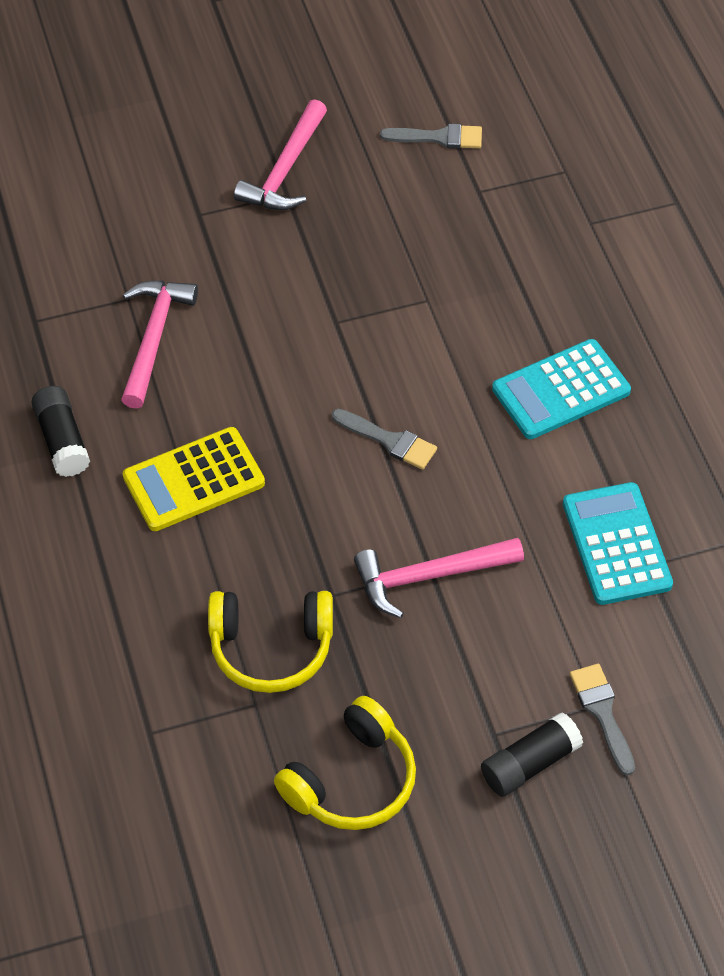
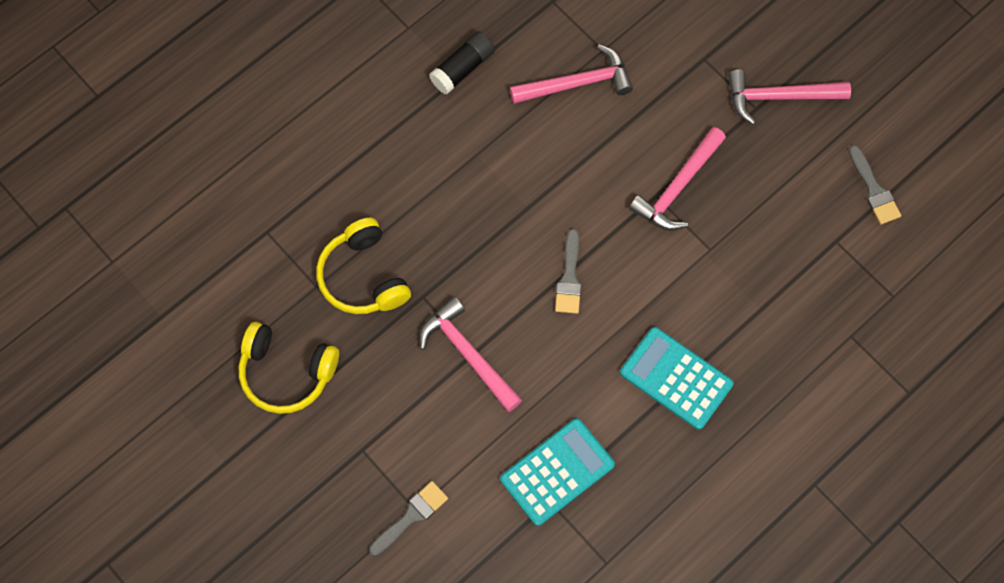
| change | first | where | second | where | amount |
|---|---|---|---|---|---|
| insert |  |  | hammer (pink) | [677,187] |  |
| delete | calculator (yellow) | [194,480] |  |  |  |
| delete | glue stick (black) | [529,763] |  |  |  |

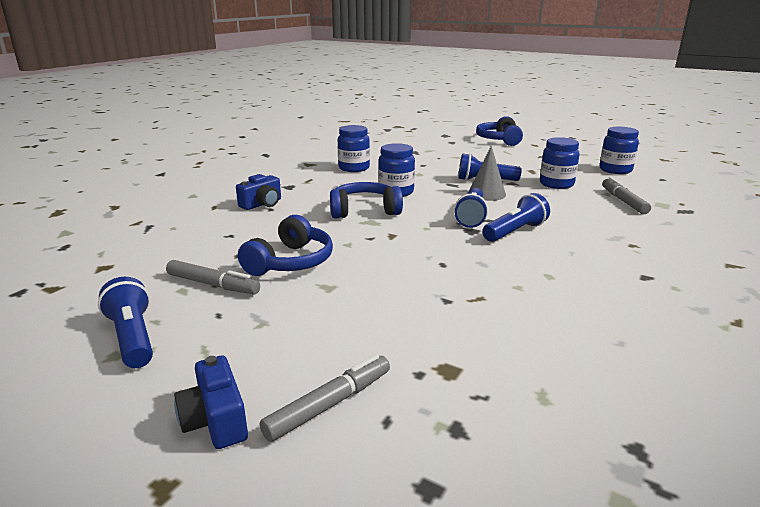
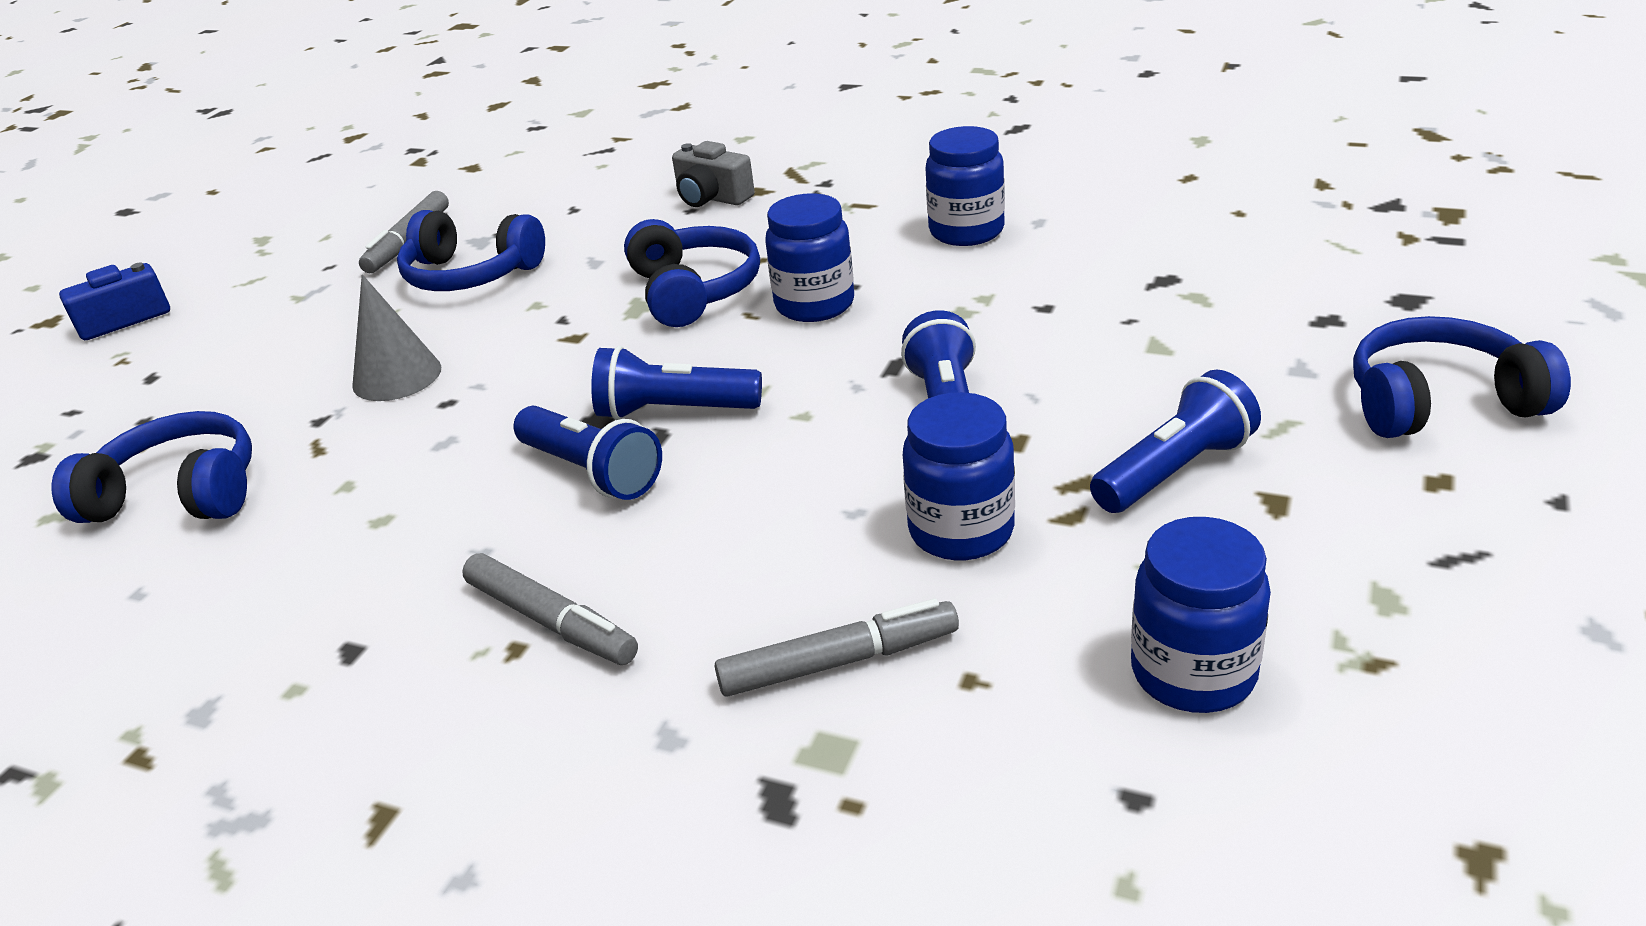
| change | first | where | second | where | amount |
|---|---|---|---|---|---|
| insert |  |  | headphones (blue) | [179,494] |  |
| move | cone (grey) | [486,194] |  | [397,376] |  |
| move | marker (grey) | [330,404] |  | [551,622] |  |
| recolor | camera (blue) | [262,204] | camera (grey) | [712,197] |  |
| move | flashlight (blue) | [133,338] |  | [1174,471] |  |

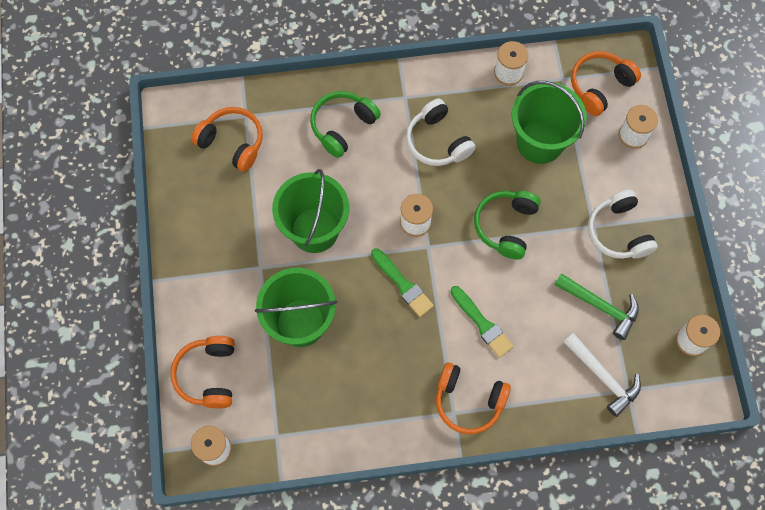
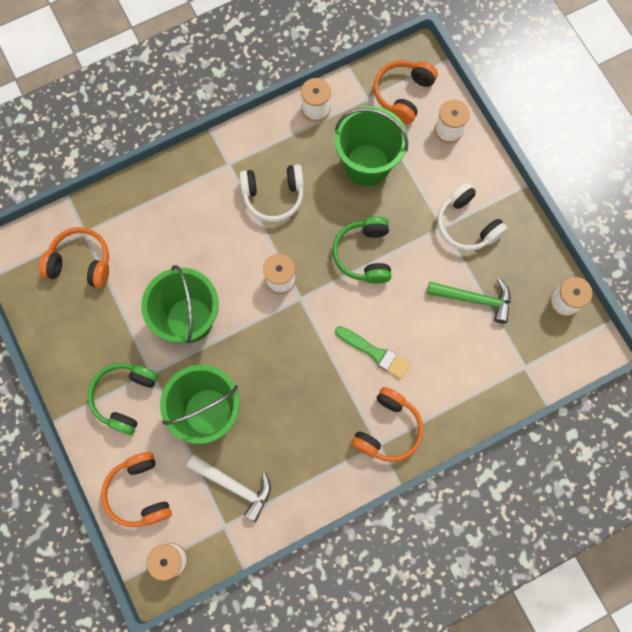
| change | first | where | second | where | amount |
|---|---|---|---|---|---|
| move | headphones (green) | [342,126] |  | [125,397] |  |
| move | hammer (white) | [603,376] |  | [234,486] |  |
| rotate | headphones (white) | [437,141] |  | [273,196] | 45 degrees counterclockwise |
| rotate | headphones (orange) | [468,401] |  | [388,429] | 60 degrees counterclockwise |
| delete | brush (green) | [403,284] |  |  |  |

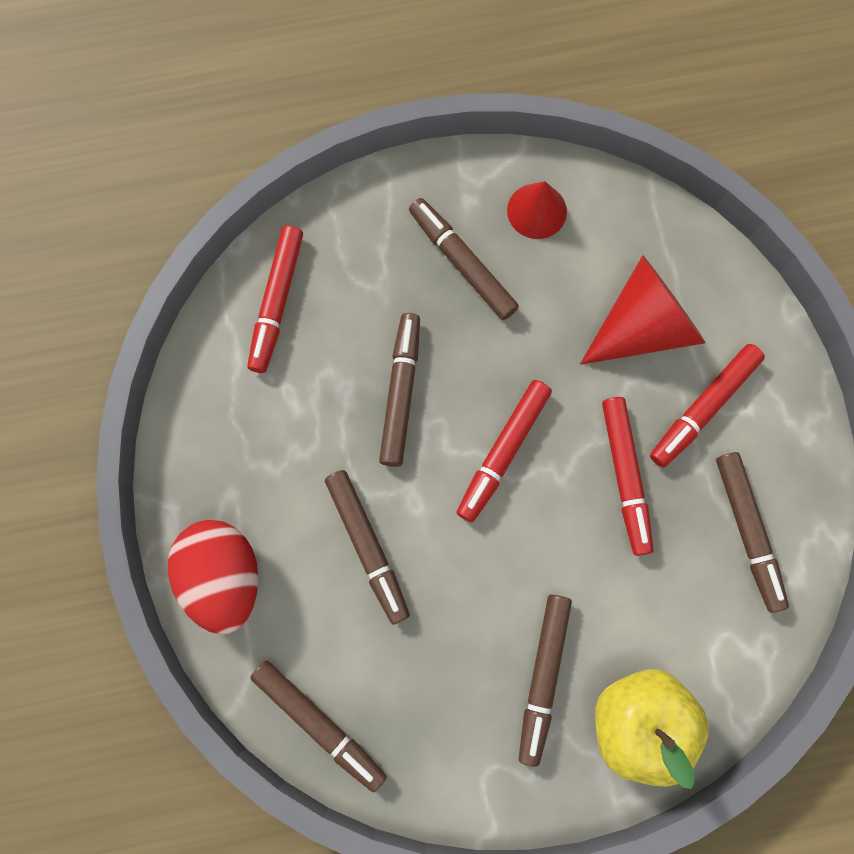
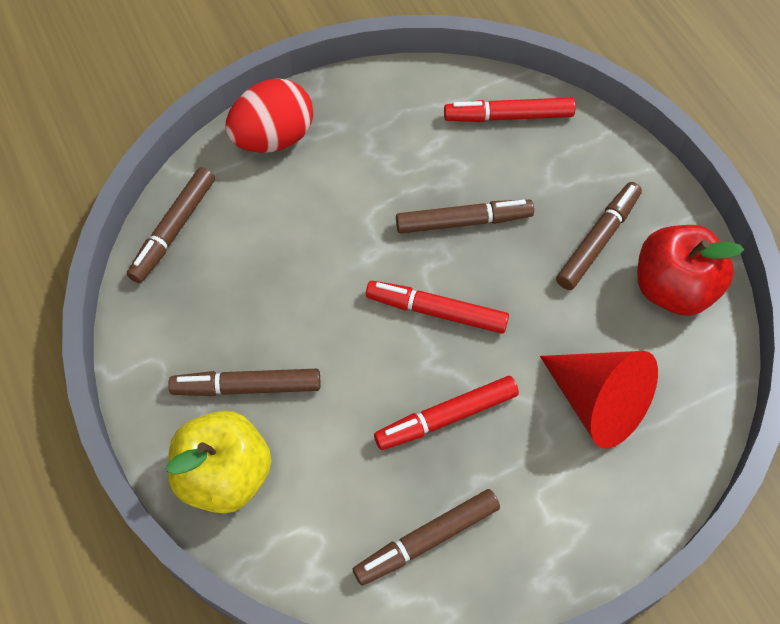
| change | first | where | second | where | amount |
|---|---|---|---|---|---|
| replace | cone (red) | [537,211] | apple (red) | [673,288] |  |
| delete | marker (brown) | [367,546] |  |  |  |
| delete | marker (red) | [703,408] |  |  |  |

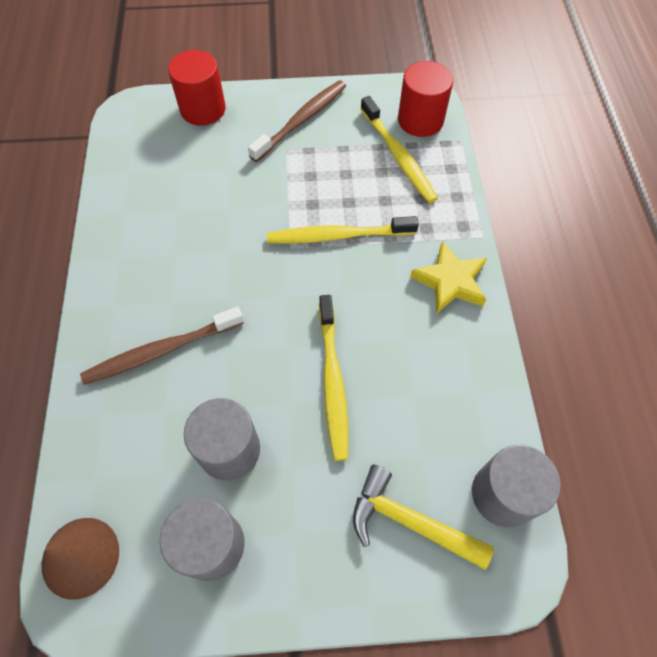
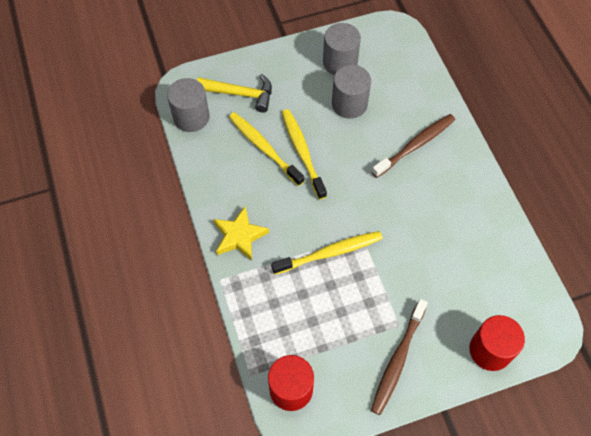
| change | first | where | second | where | amount |
|---|---|---|---|---|---|
| move | toothbrush (yellow) | [398,156] |  | [264,148] |  |
| delete | cone (brown) | [80,557] |  |  |  |

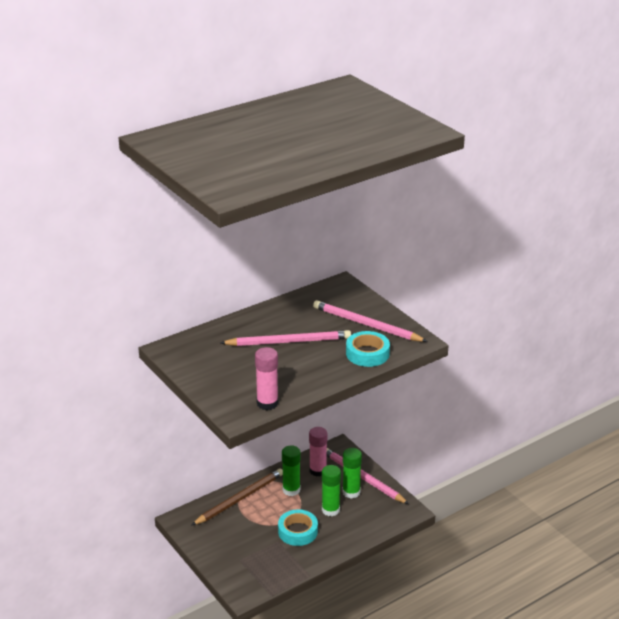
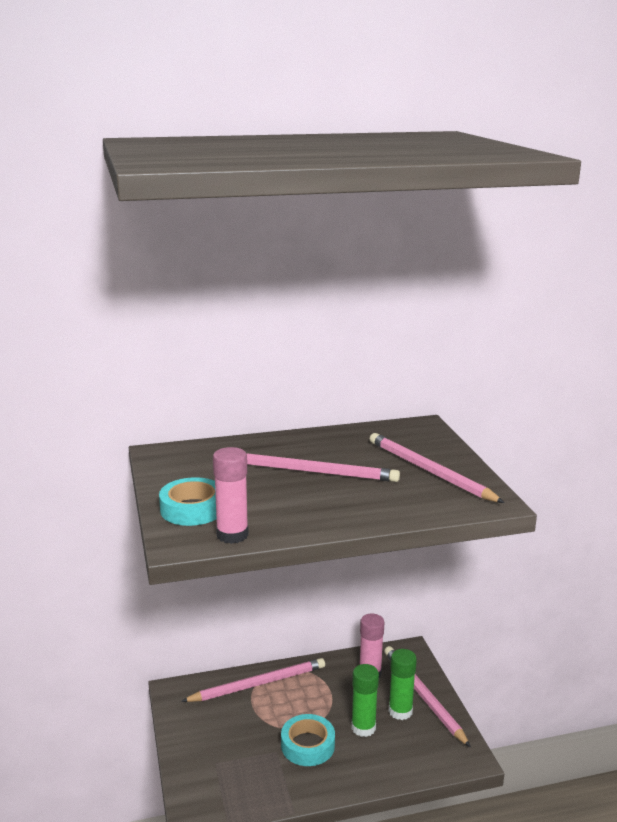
| change | first | where | second | where | amount |
|---|---|---|---|---|---|
| move | tape (turquoise) | [367,353] |  | [192,509] |  |
| recolor | pencil (brown) | [240,499] | pencil (pink) | [258,684] |  |
| delete | glue stick (green) | [291,490] |  |  |  |

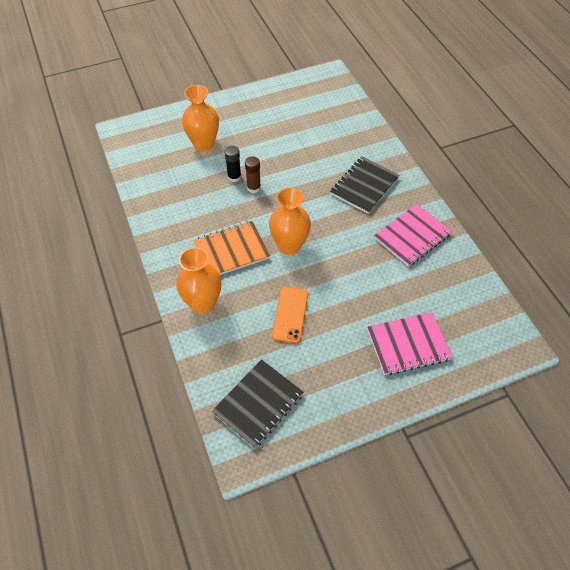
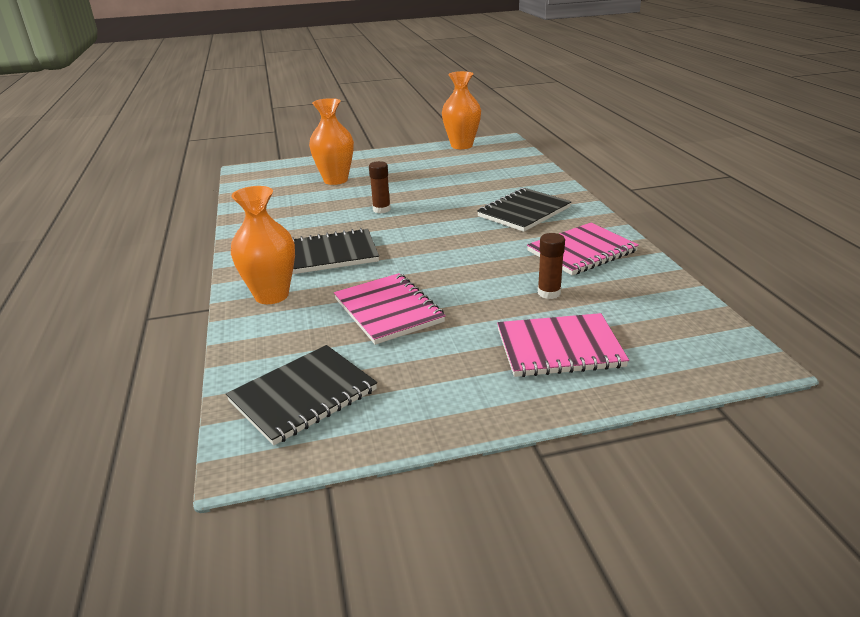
| change | first | where | second | where | amount |
|---|---|---|---|---|---|
| recolor | notebook (orange) | [231,251] | notebook (black) | [331,254] |  |
| replace | phone (orange) | [290,315] | notebook (pink) | [388,310] |  |
| move | vase (orange) | [289,246] |  | [461,145] |  |
| insert |  |  | glue stick (brown) | [549,293] |  |
| delete | glue stick (black) | [234,177] |  |  |  |

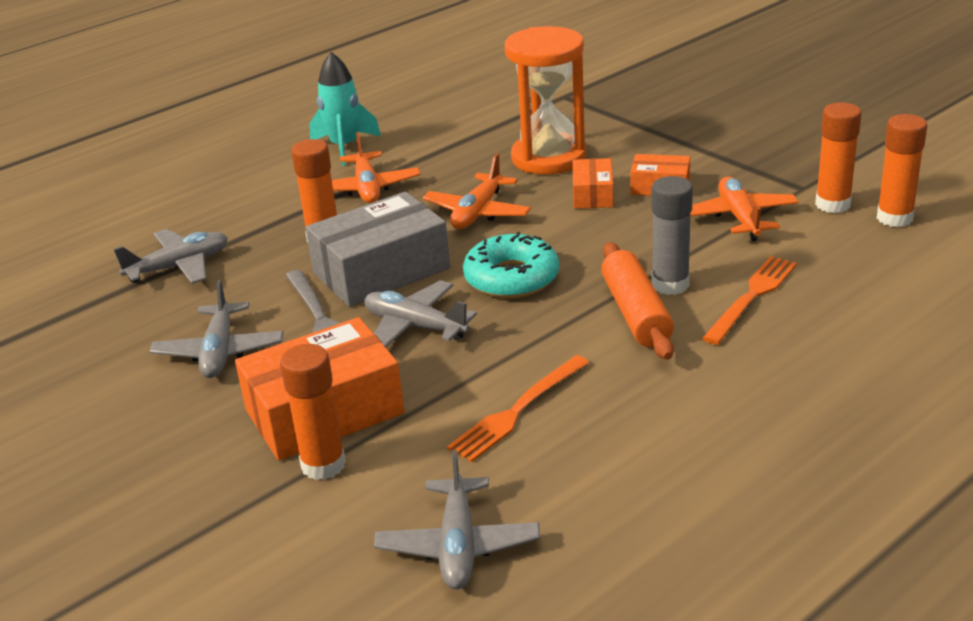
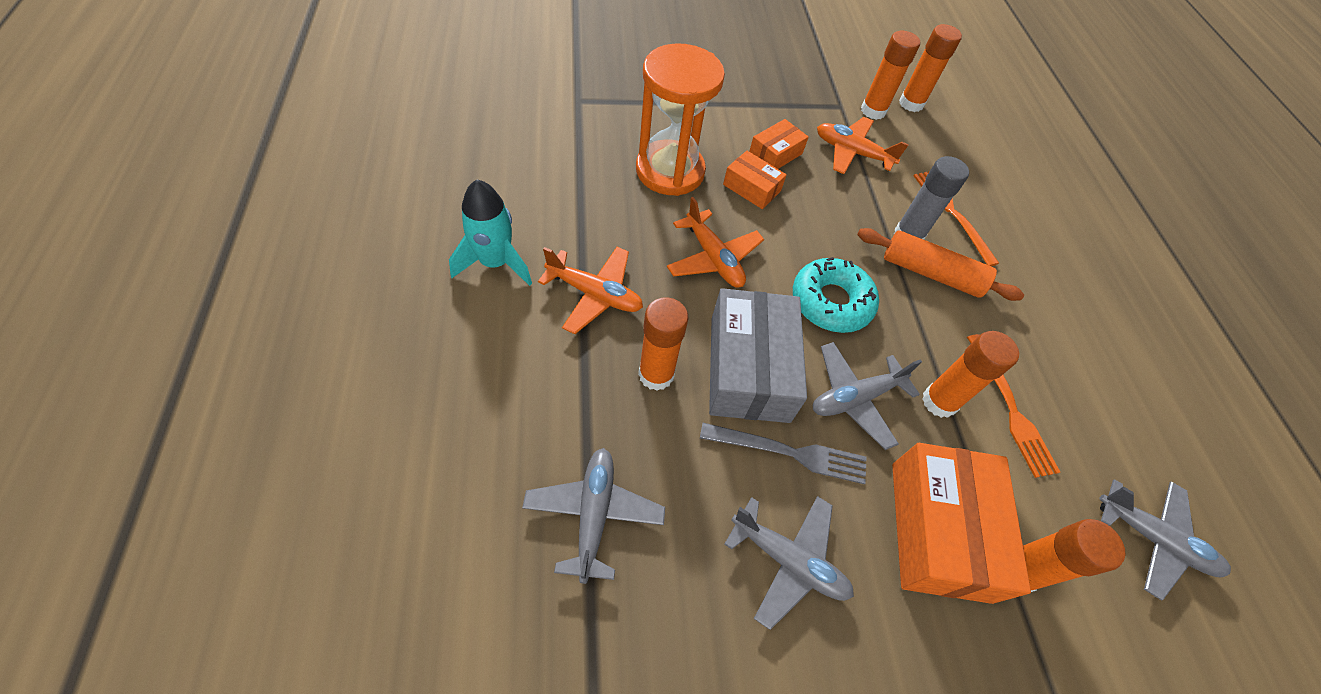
| change | first | where | second | where | amount |
|---|---|---|---|---|---|
| insert |  |  | glue stick (orange) | [939,401] |  |

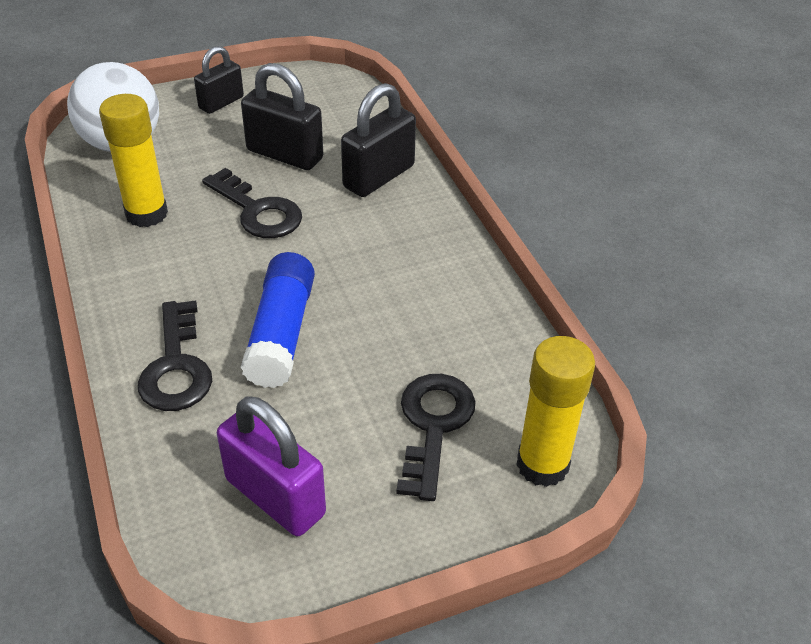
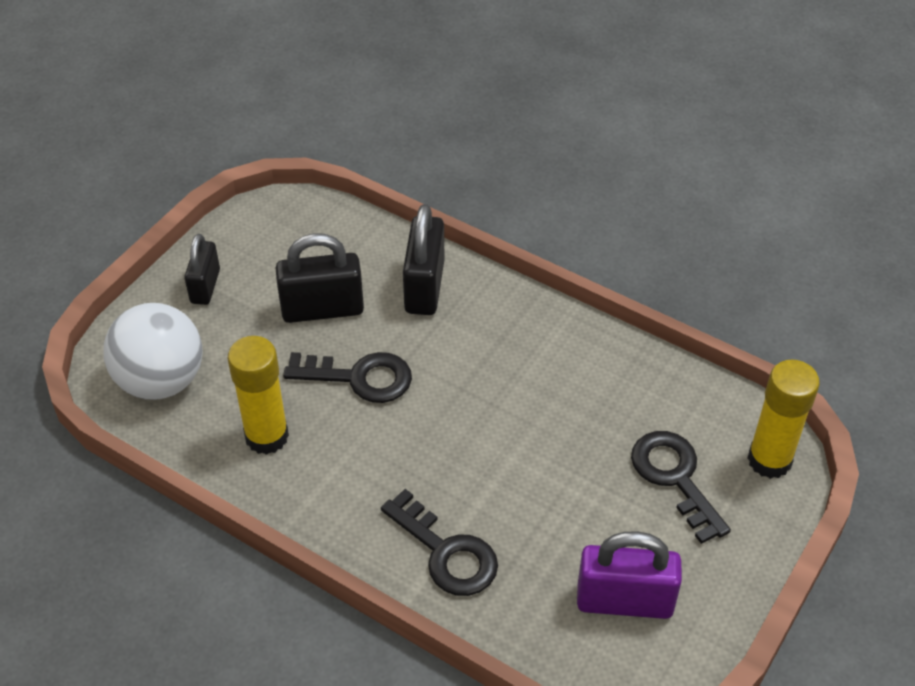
| change | first | where | second | where | amount |
|---|---|---|---|---|---|
| delete | glue stick (blue) | [281,333] |  |  |  |

